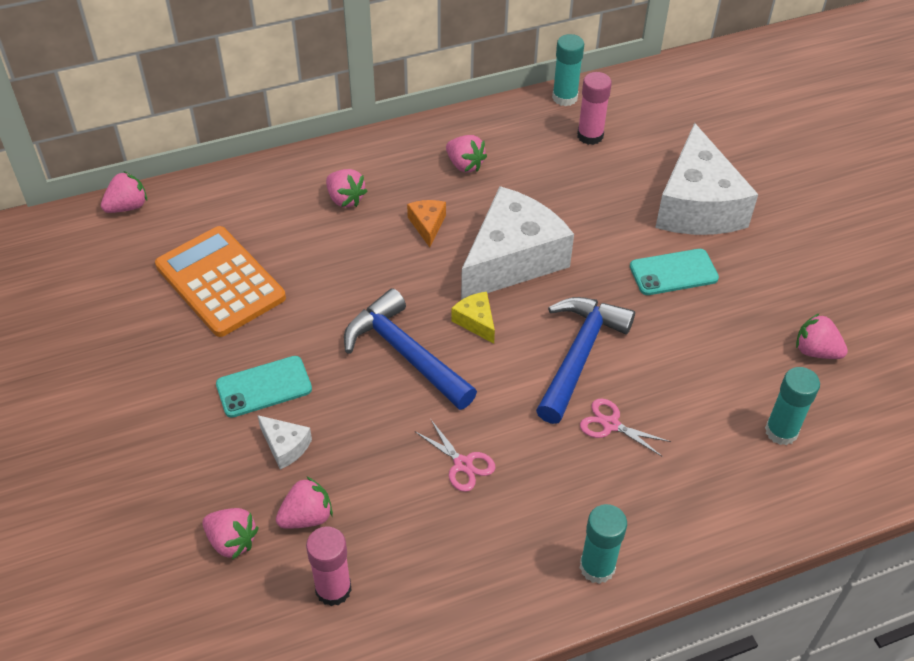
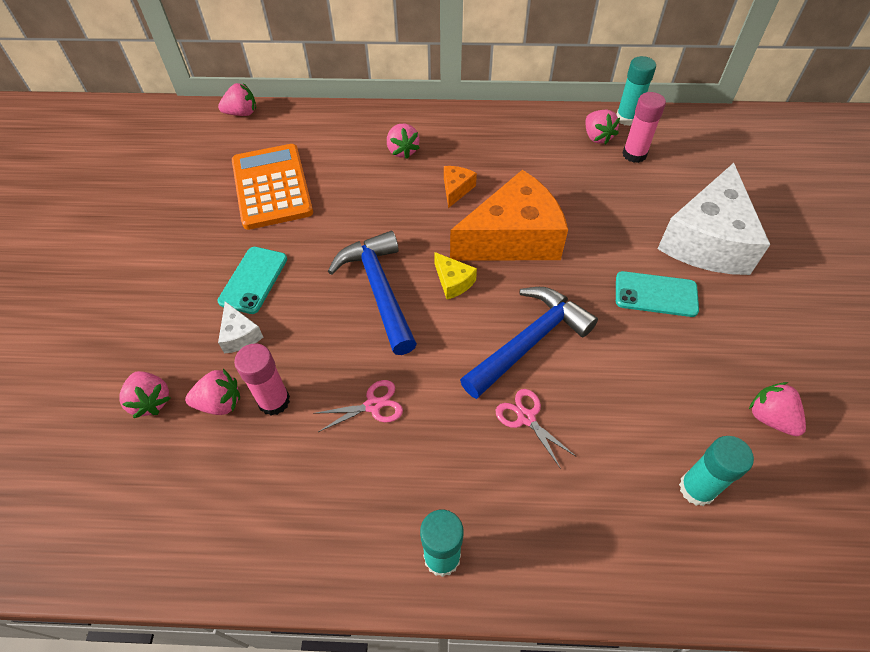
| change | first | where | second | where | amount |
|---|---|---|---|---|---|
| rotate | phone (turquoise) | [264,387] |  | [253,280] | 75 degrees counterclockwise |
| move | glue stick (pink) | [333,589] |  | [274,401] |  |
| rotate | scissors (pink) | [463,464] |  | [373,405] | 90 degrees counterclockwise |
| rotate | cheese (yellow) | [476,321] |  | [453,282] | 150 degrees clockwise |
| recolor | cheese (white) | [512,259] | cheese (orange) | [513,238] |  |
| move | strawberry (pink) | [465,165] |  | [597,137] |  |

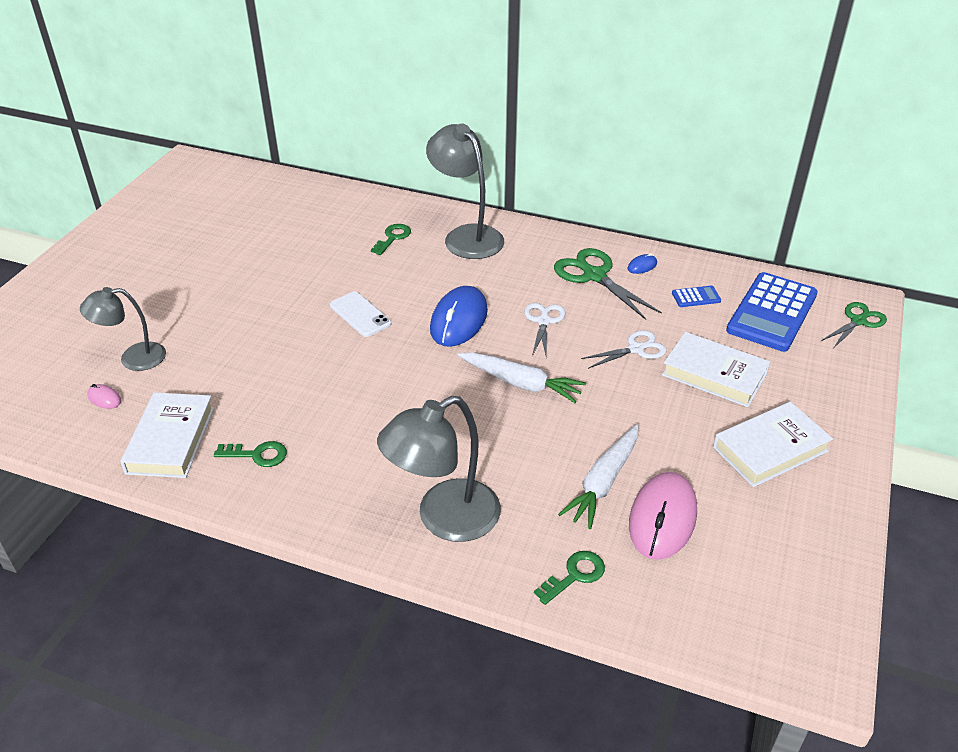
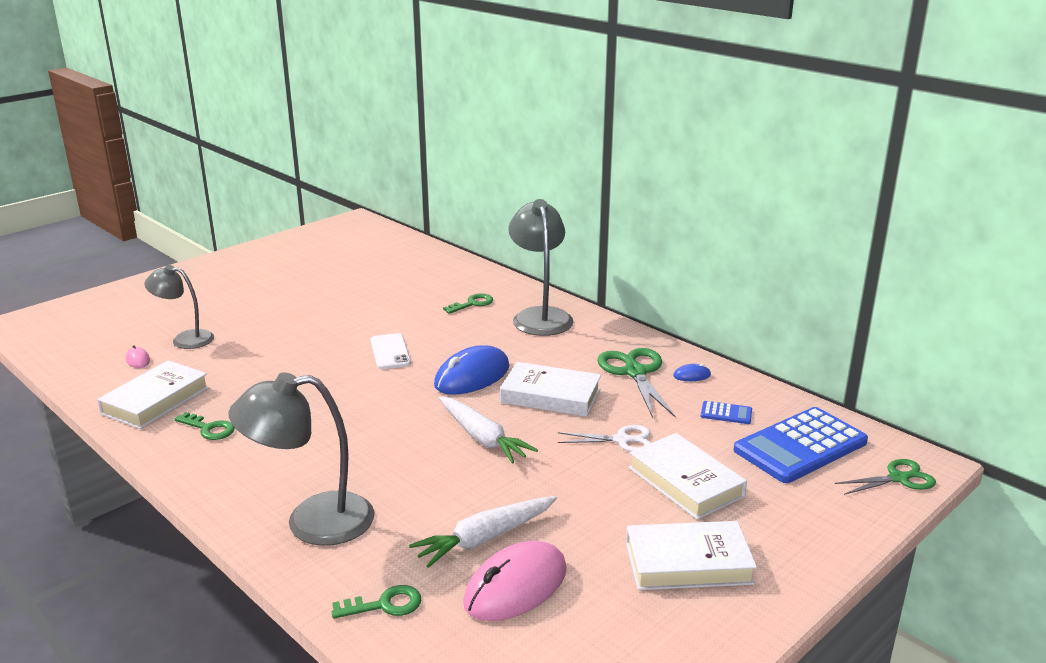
| change | first | where | second | where | amount |
|---|---|---|---|---|---|
| replace | scissors (white) | [543,321] | book (white) | [550,396] |  |

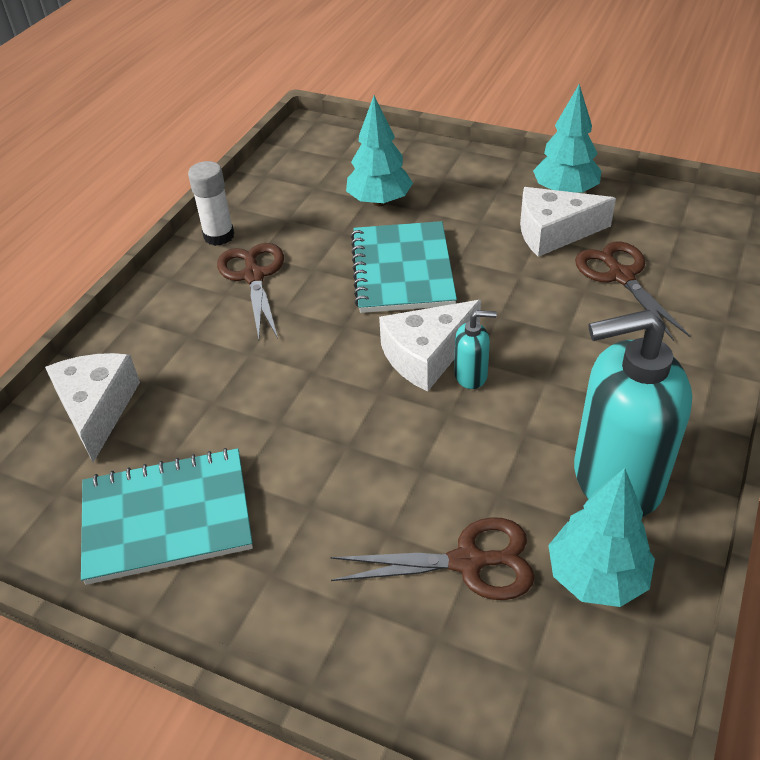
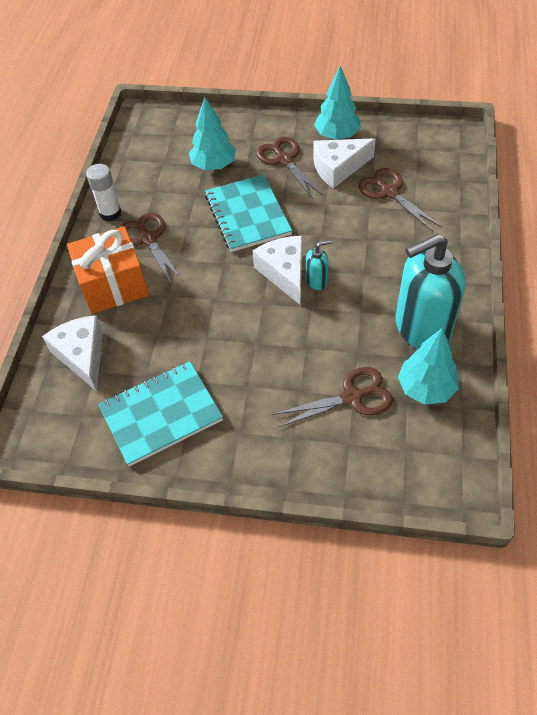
| change | first | where | second | where | amount |
|---|---|---|---|---|---|
| insert |  |  | gift (orange) | [113,285] |  |
| rotate | cheese (white) | [426,355] |  | [284,273] | 120 degrees clockwise |
| insert |  |  | scissors (brown) | [284,160] |  |

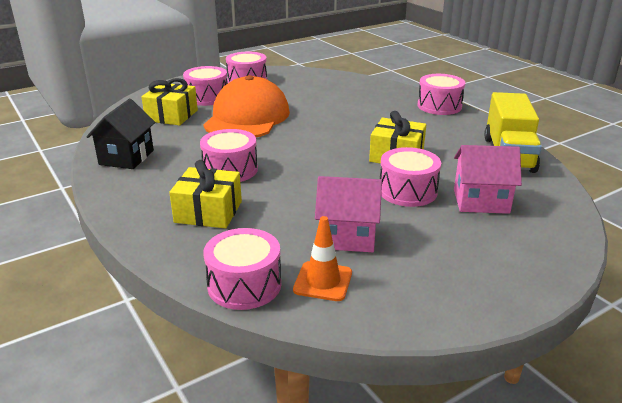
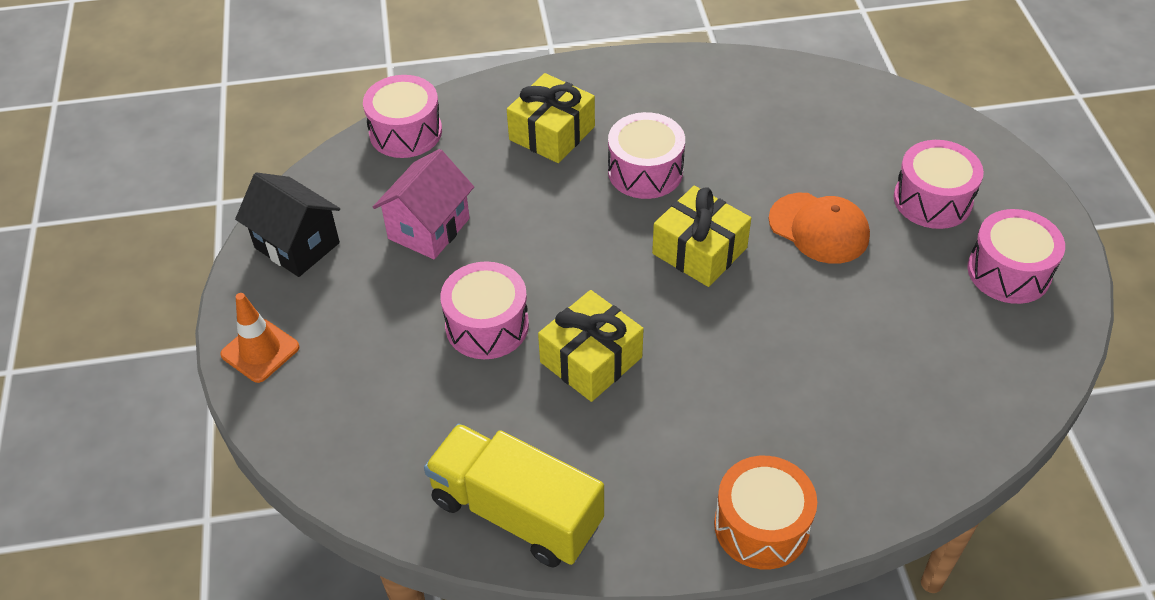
| change | first | where | second | where | amount |
|---|---|---|---|---|---|
| move | traffic cone (orange) | [323,281] |  | [260,351] |  |
| move | house (black) | [126,157] |  | [297,245] |  |
| move | gift (yellow) | [171,115] |  | [699,251] |  |
| recolor | drum (pink) | [439,106] | drum (orange) | [761,526] |  |
| resize | cap (orange) | [247,117] |  | [819,228] | x0.58 |
| delete | house (pink) | [481,201] |  |  |  |

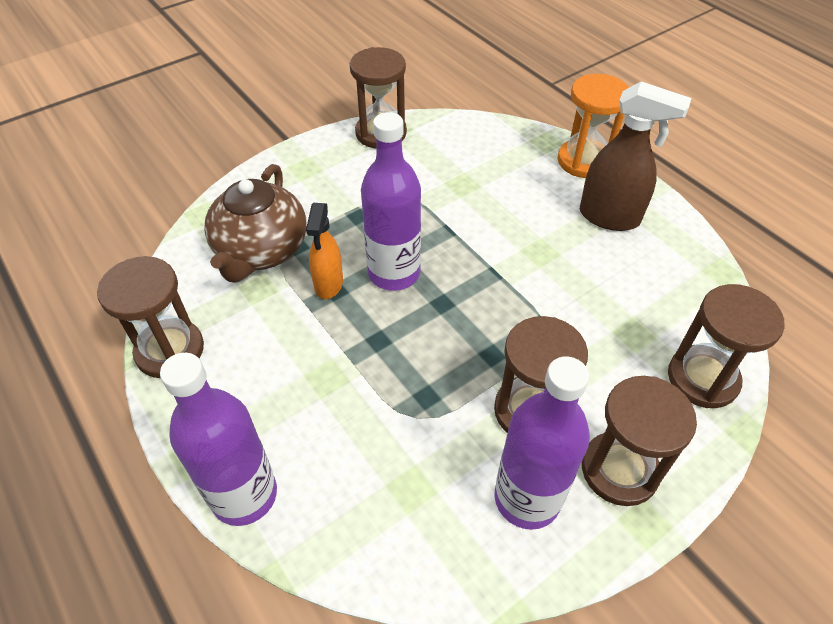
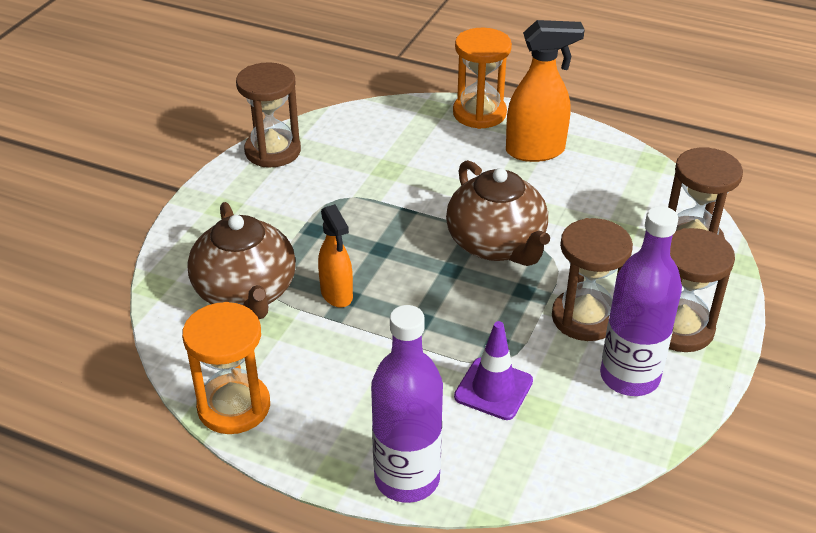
| change | first | where | second | where | amount |
|---|---|---|---|---|---|
| recolor | hourglass (brown) | [170,350] | hourglass (orange) | [234,406] |  |
| insert |  |  | teapot (brown) | [497,244] |  |
| insert |  |  | traffic cone (purple) | [493,389] |  |
| recolor | spray bottle (brown) | [610,217] | spray bottle (orange) | [536,151] |  |
| delete | bottle (purple) | [394,273] |  |  |  |

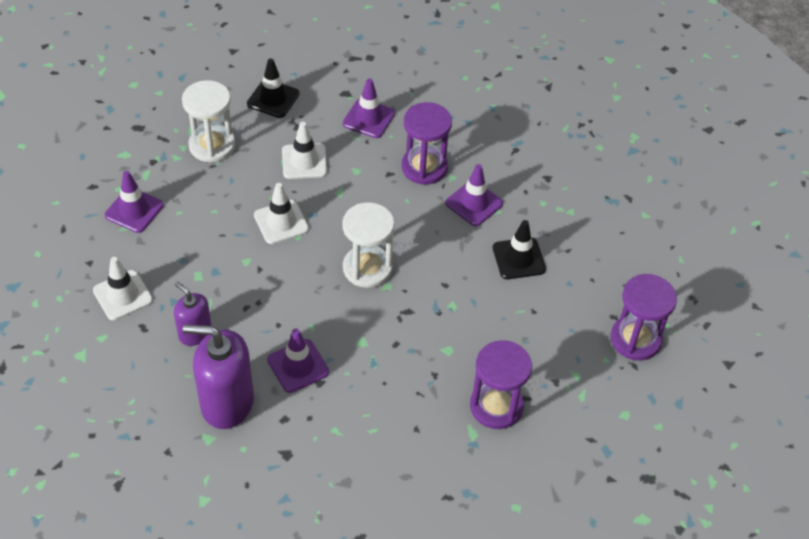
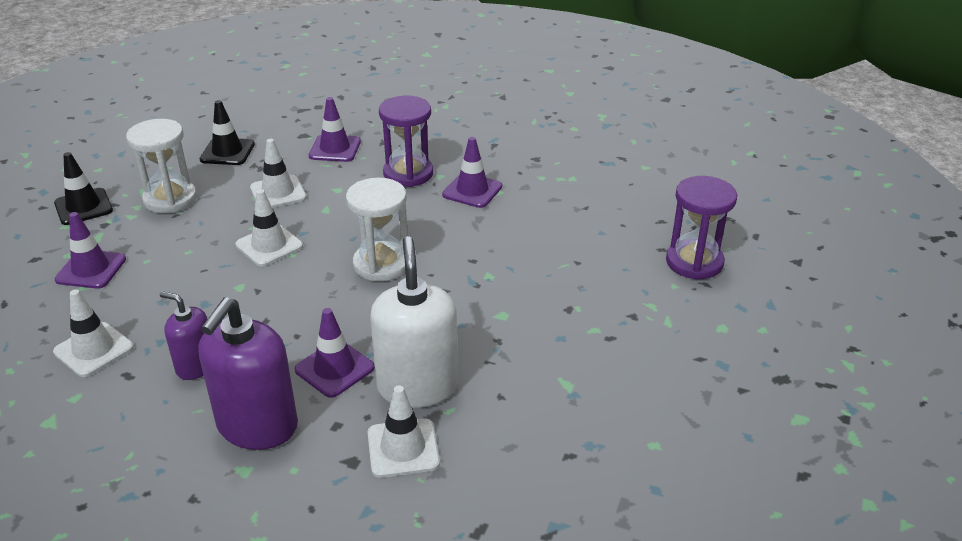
| change | first | where | second | where | amount |
|---|---|---|---|---|---|
| move | traffic cone (black) | [518,258] |  | [83,207] |  |
| rotate | soap dispenser (purple) | [227,403] |  | [257,426] | 60 degrees counterclockwise |
| insert |  |  | traffic cone (white) | [403,448] |  |
| insert |  |  | soap dispenser (white) | [417,386] |  |
| delete | hourglass (purple) | [496,406] |  |  |  |

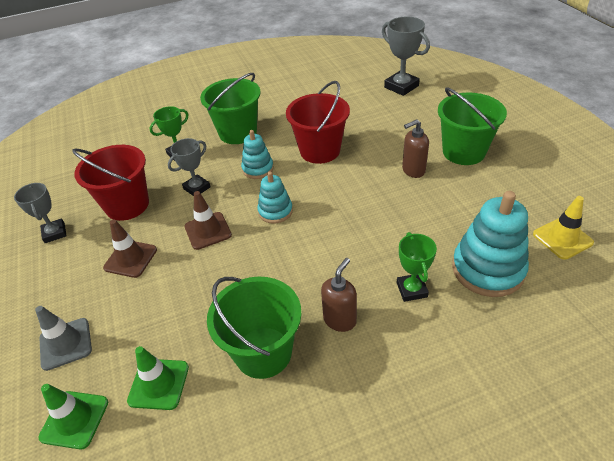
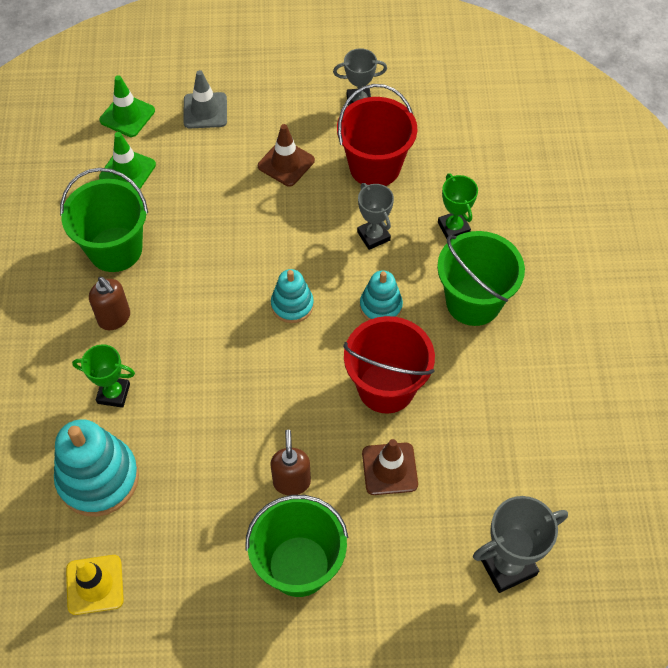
| change | first | where | second | where | amount |
|---|---|---|---|---|---|
| move | traffic cone (brown) | [208,231] |  | [389,469] |  |

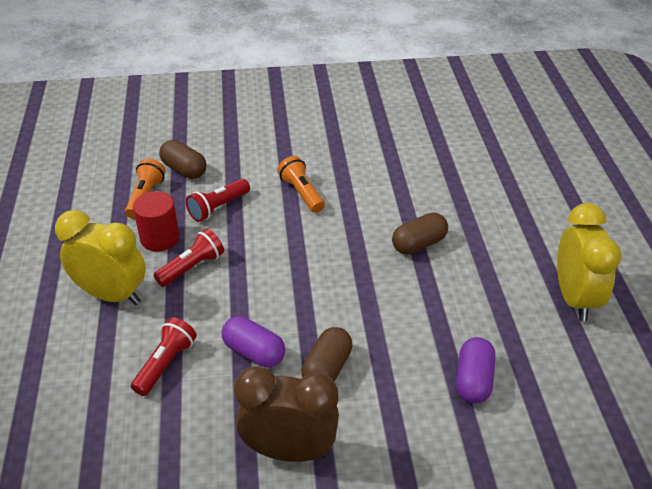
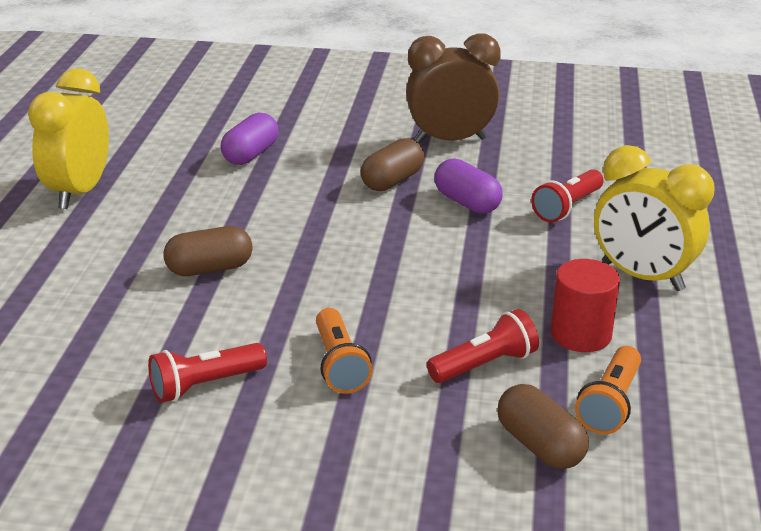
| change | first | where | second | where | amount |
|---|---|---|---|---|---|
| move | flashlight (red) | [192,267] |  | [205,385] |  |
| rotate | clock (brown) | [289,451] |  | [450,140] | 150 degrees clockwise |

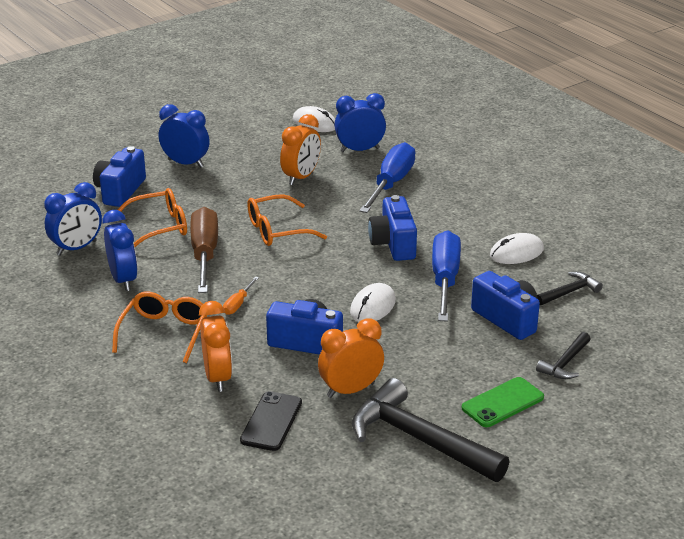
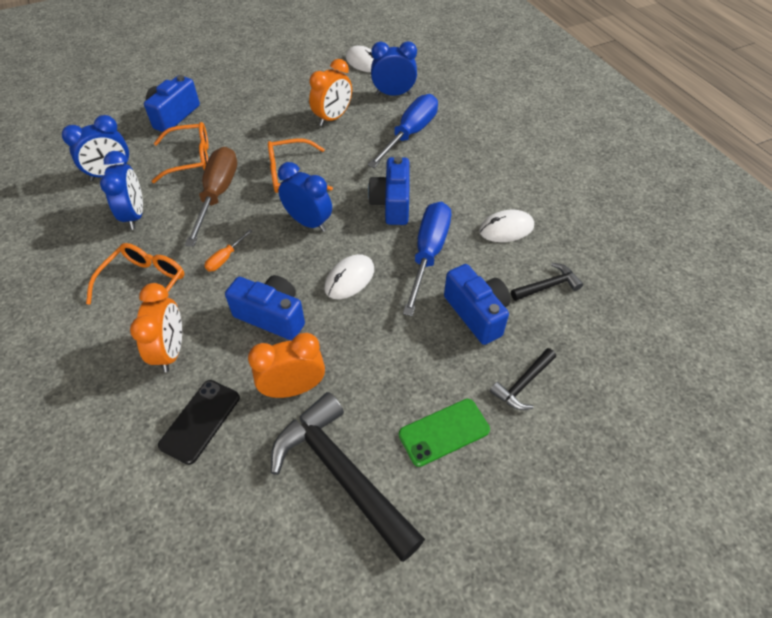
| change | first | where | second | where | amount |
|---|---|---|---|---|---|
| move | clock (blue) | [185,163] |  | [308,222] |  |

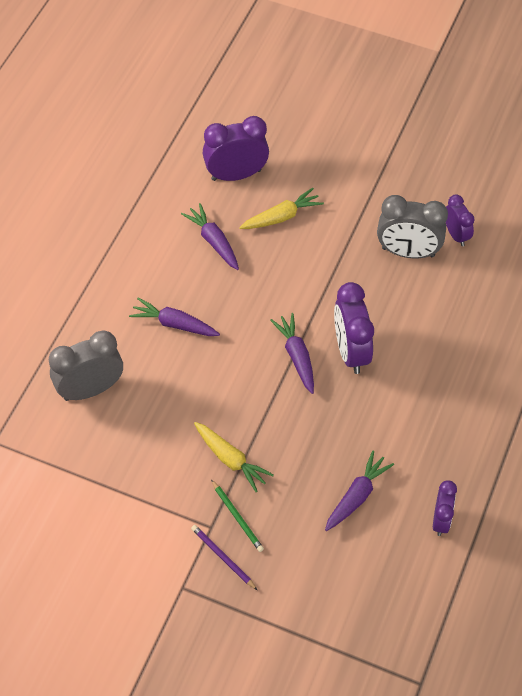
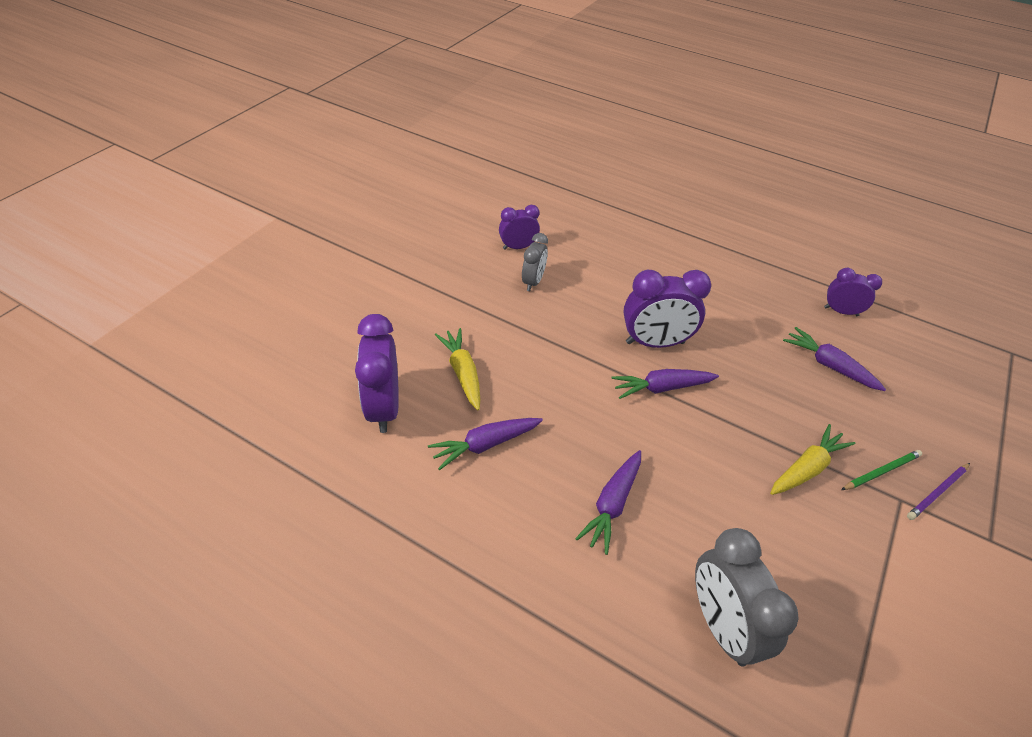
| change | first | where | second | where | amount |
|---|---|---|---|---|---|
| resize | clock (grey) | [408,252] |  | [533,282] | x0.60 |

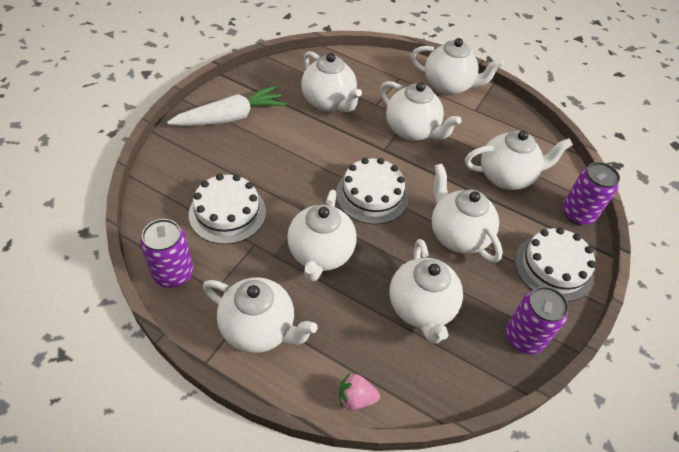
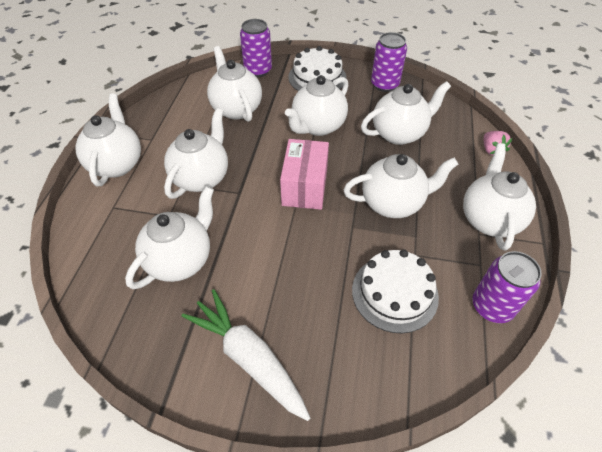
| change | first | where | second | where | amount |
|---|---|---|---|---|---|
| replace | cake (white) | [372,195] | box (pink) | [304,187] |  |

